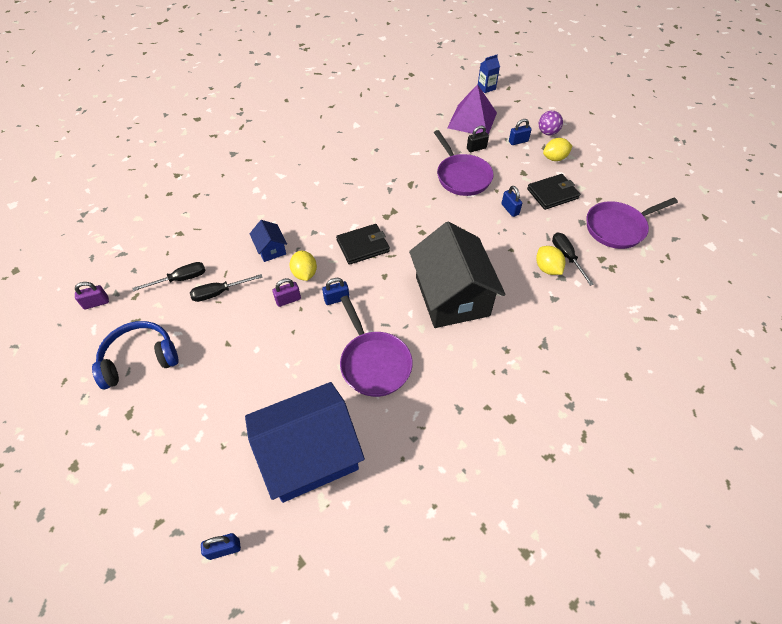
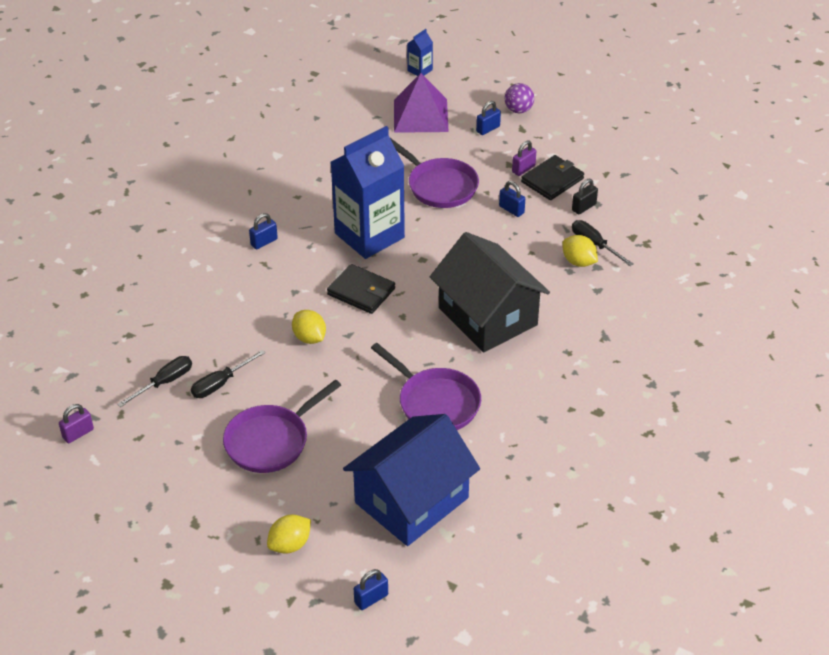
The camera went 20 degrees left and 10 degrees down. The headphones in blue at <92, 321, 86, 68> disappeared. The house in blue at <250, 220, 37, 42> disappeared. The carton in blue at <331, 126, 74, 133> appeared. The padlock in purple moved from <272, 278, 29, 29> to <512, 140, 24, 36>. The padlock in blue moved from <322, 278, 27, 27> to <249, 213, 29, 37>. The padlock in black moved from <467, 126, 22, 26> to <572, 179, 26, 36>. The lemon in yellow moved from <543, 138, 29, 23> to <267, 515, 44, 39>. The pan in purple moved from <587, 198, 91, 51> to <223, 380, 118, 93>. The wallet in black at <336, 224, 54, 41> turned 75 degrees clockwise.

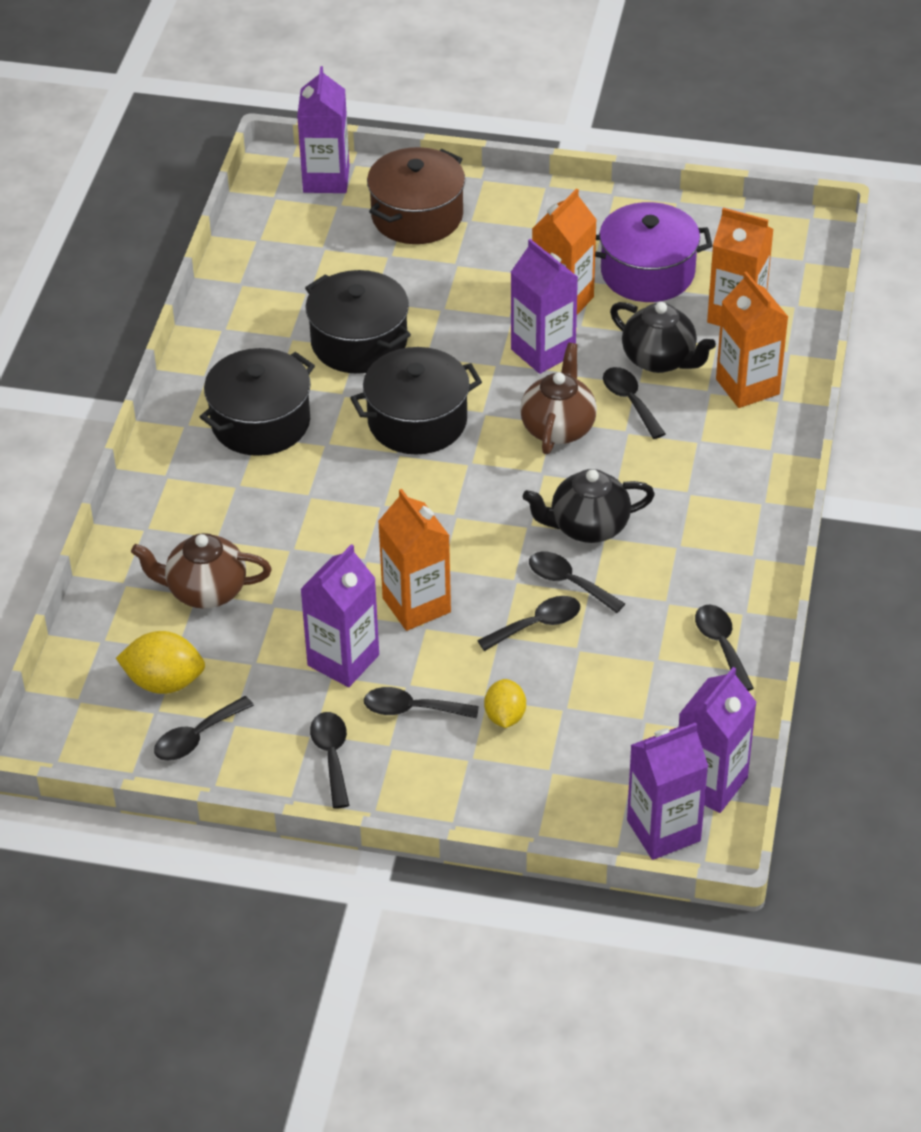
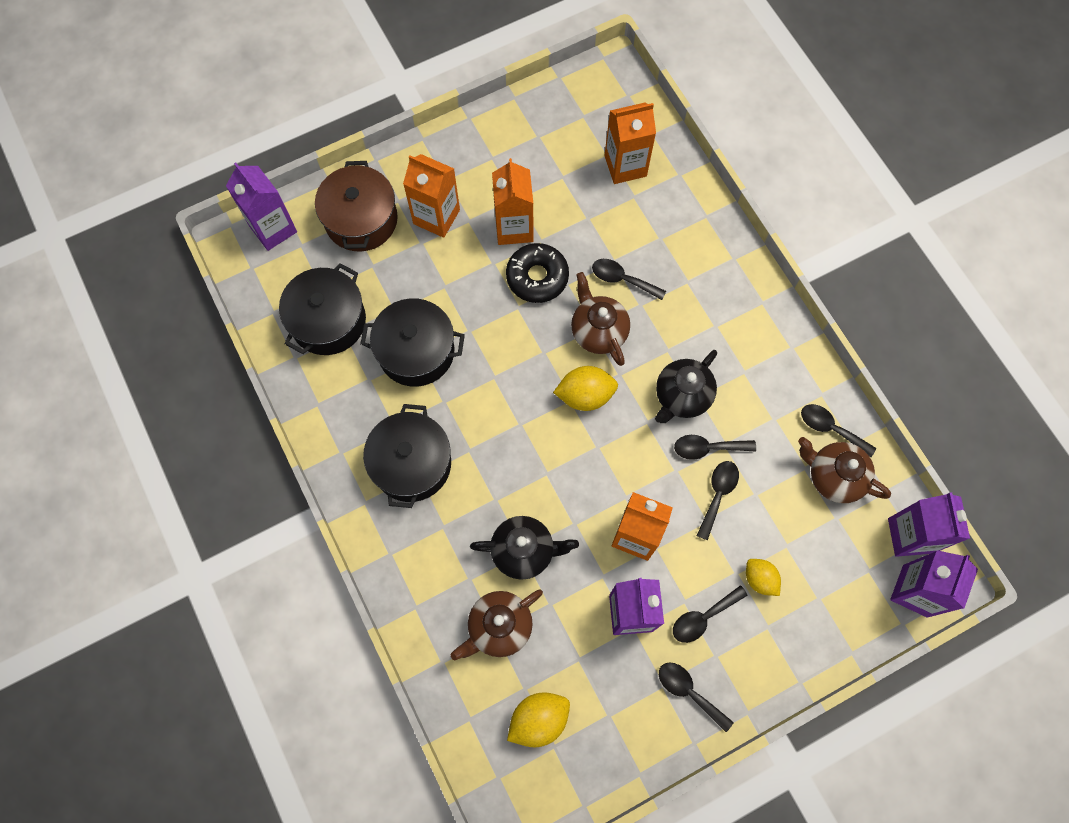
The camera went 40 degrees left and 25 degrees up. The spoon in black at <154, 696, 100, 65> disappeared. The pot in purple at <595, 202, 118, 100> disappeared. The lemon in yellow at <553, 366, 65, 45> appeared. The teapot in brown at <798, 437, 93, 66> appeared. The pot in black moved from <350, 347, 132, 107> to <279, 263, 87, 92>. The teapot in black moved from <610, 302, 106, 71> to <470, 516, 109, 64>. The carton in orange moved from <716, 271, 72, 137> to <403, 154, 57, 84>. The carton in purple at <511, 239, 67, 135> was replaced by the donut in black at <506, 243, 63, 60>.

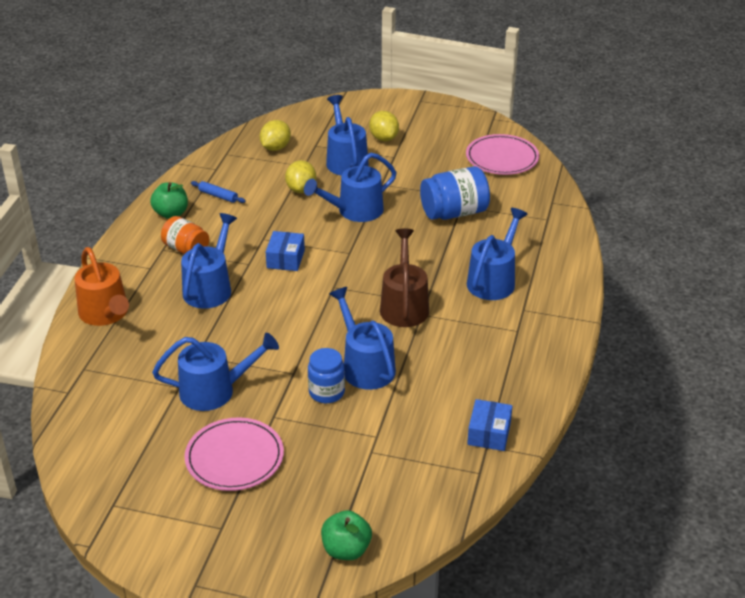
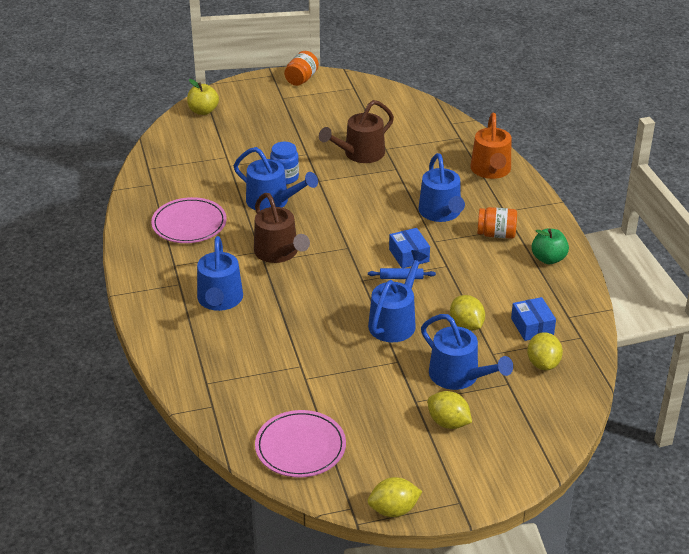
The camera went 150 degrees right and 0 degrees up. The jar in blue at <420, 166, 70, 54> disappeared. The jar in orange at <284, 51, 35, 35> appeared. The lemon in yellow at <368, 477, 54, 40> appeared. The plate in pink moved from <185, 418, 99, 73> to <151, 197, 76, 46>. The rolling pin in blue moved from <191, 181, 55, 22> to <368, 268, 68, 11>. The box in blue moved from <467, 399, 45, 52> to <511, 297, 45, 44>. The watering can in blue at <152, 333, 127, 78> became the watering can in brown at <319, 100, 75, 63>. The apple in green at <321, 510, 51, 50> became the apple in yellow at <187, 79, 32, 36>. The watering can in orange at <75, 247, 54, 79> turned 120 degrees counterclockwise.

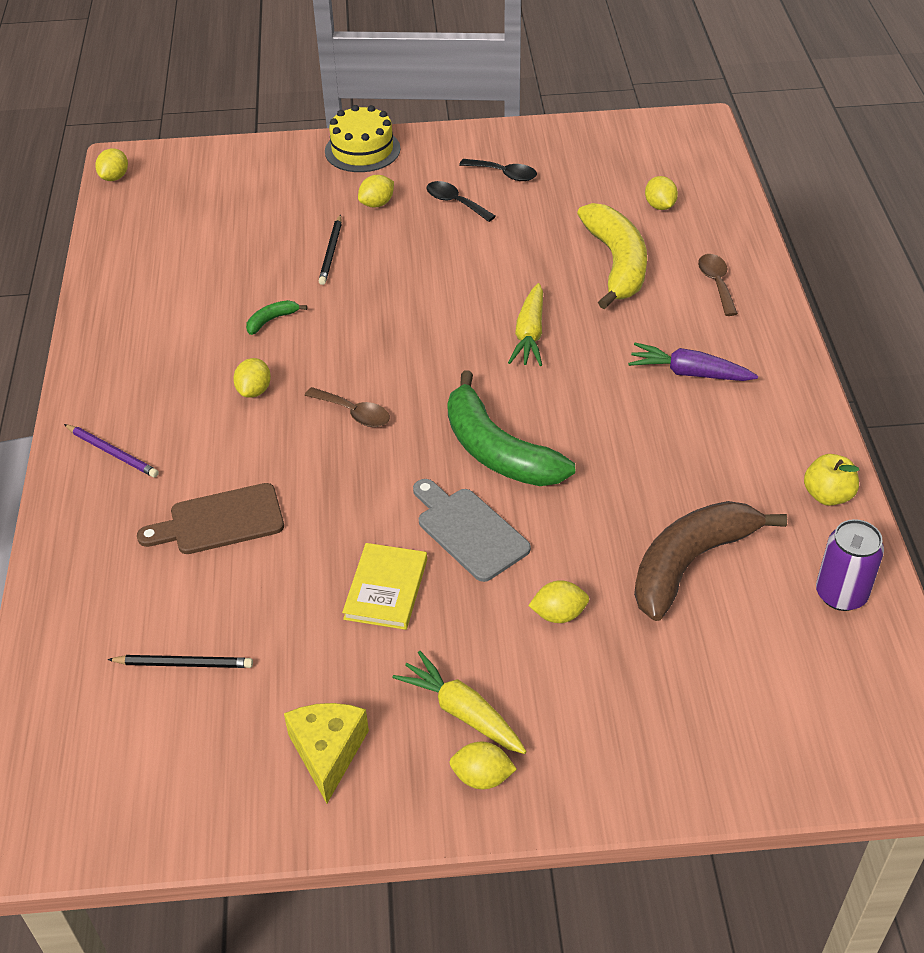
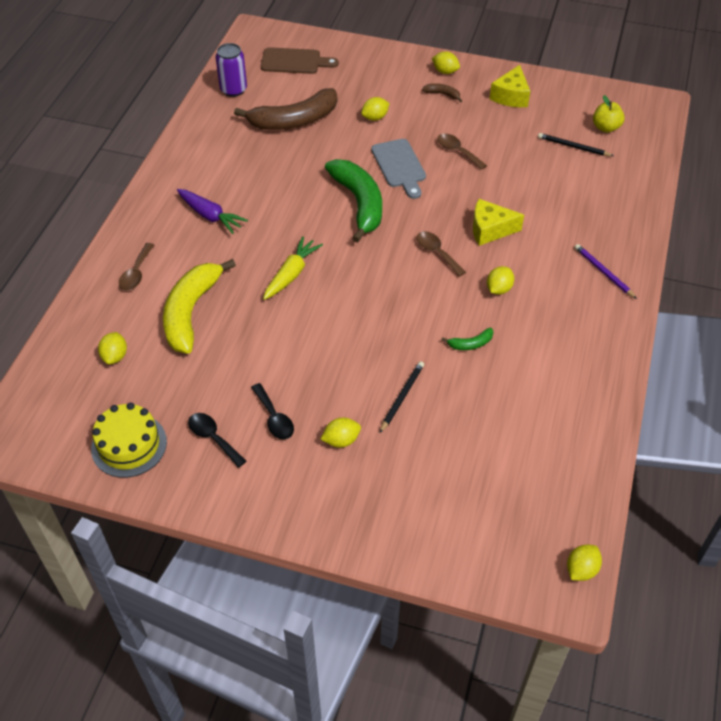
The camera went 160 degrees left and 5 degrees up. The cheese in yellow at <473, 199, 51, 47> appeared. The cutting board in brown moved from <137, 483, 147, 71> to <260, 47, 79, 27>. The cake in yellow moved from <325, 105, 75, 67> to <91, 403, 76, 75>. The apple in yellow moved from <804, 454, 55, 52> to <593, 95, 32, 38>. The book in yellow at <342, 543, 85, 87> was replaced by the spoon in brown at <437, 133, 50, 37>. The carrot in yellow at <393, 651, 134, 103> was replaced by the banana in brown at <422, 83, 40, 19>. The lemon in yellow at <528, 580, 61, 43> turned 45 degrees counterclockwise.

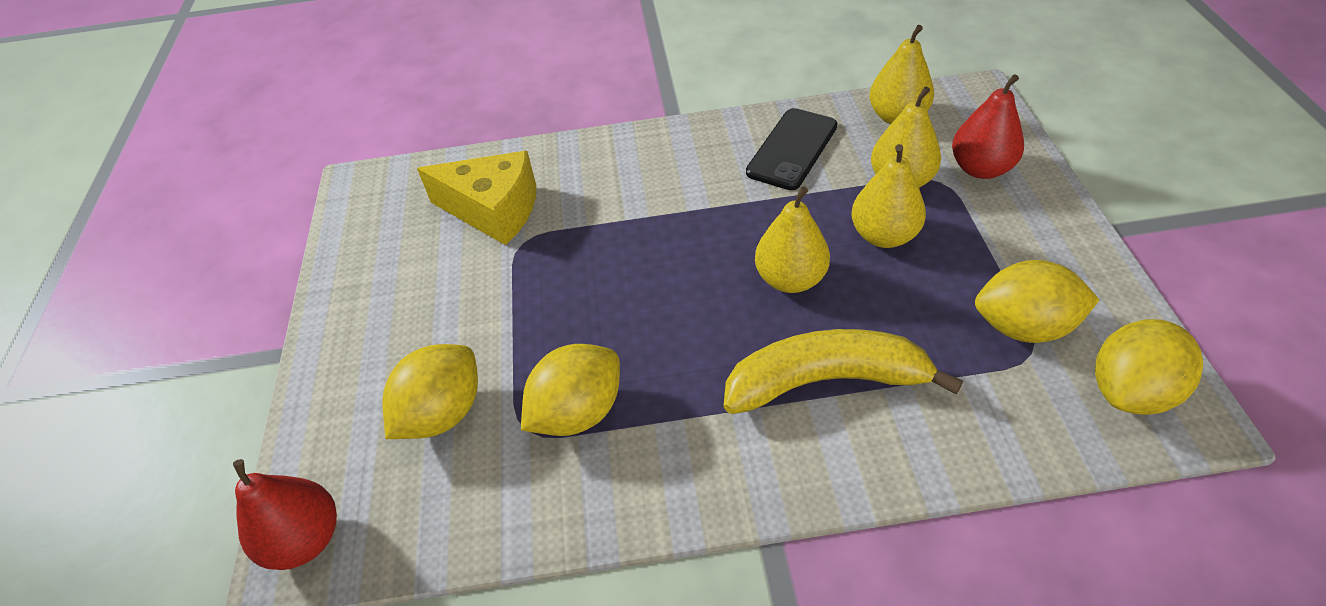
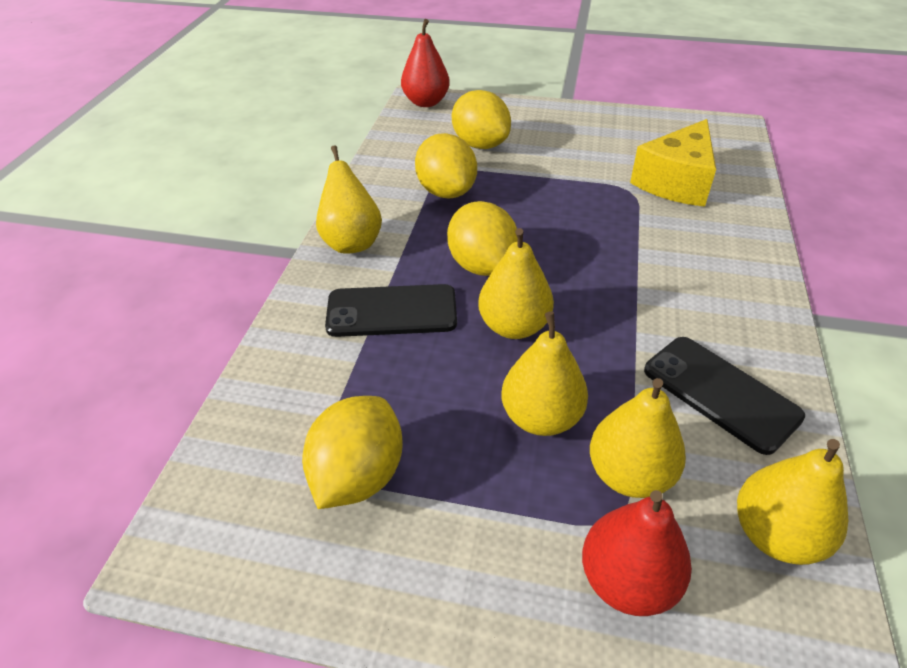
The camera went 105 degrees right and 5 degrees down. The pear in yellow at <316, 145, 66, 109> appeared. The lemon in yellow moved from <1095, 319, 108, 96> to <447, 201, 71, 75>. The banana in yellow at <724, 329, 239, 85> was replaced by the phone in black at <325, 284, 132, 53>.

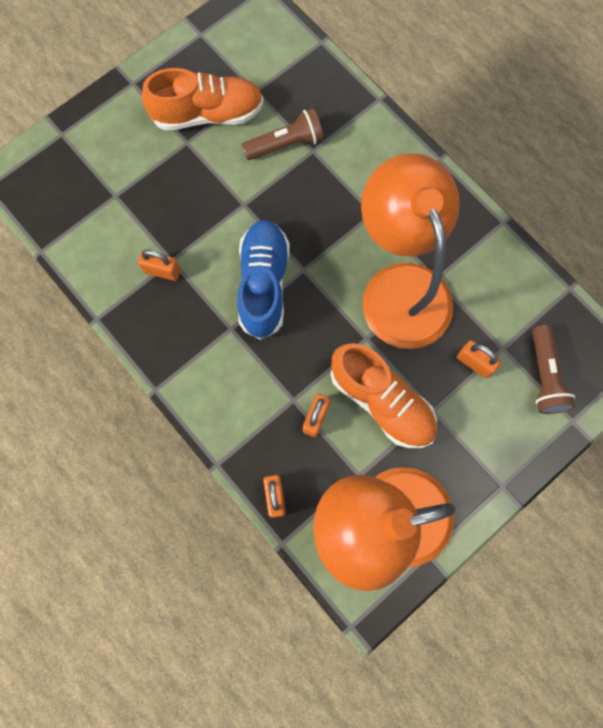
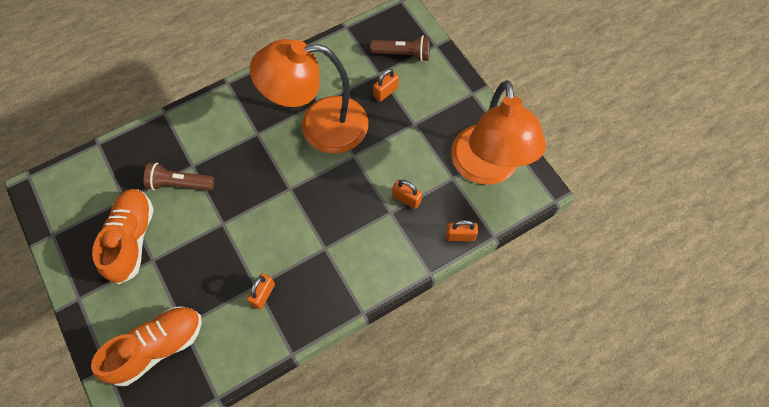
The camera went 80 degrees left and 10 degrees down. The shoe in blue at <237, 220, 53, 120> disappeared. The shoe in orange moved from <331, 343, 106, 105> to <91, 306, 111, 80>. The flashlight in brown at <242, 108, 82, 52> turned 75 degrees counterclockwise.

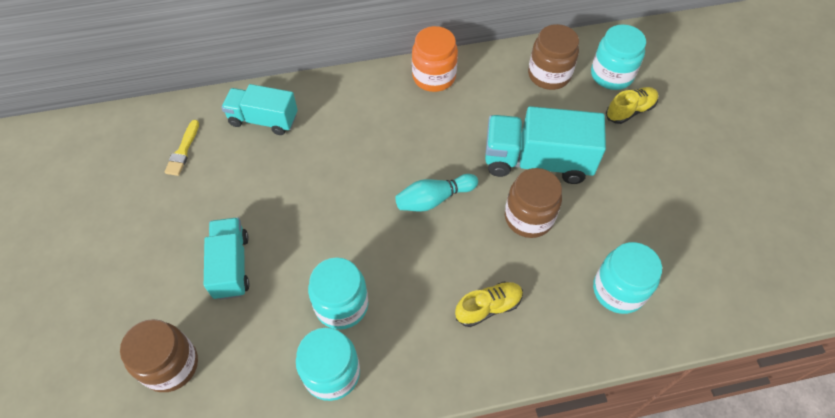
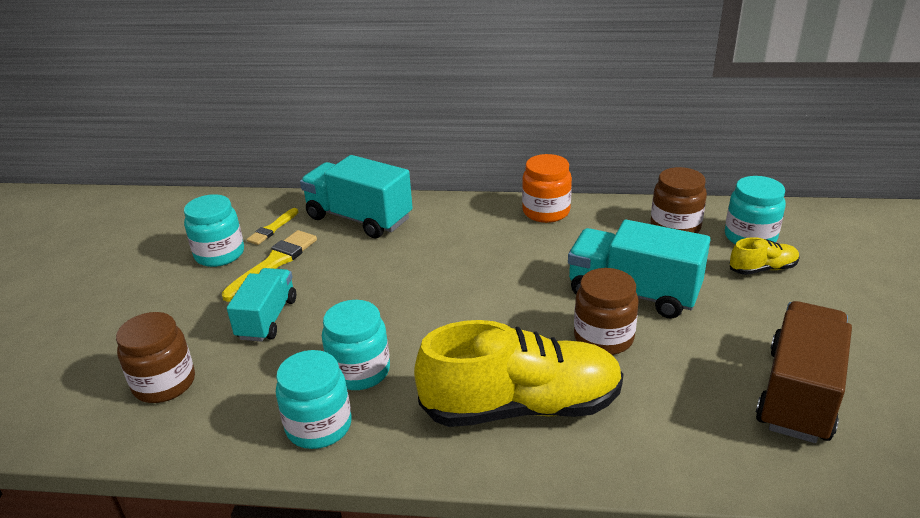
The camera went 20 degrees right and 25 degrees down. The bowling pin in turquoise at <395, 174, 83, 38> disappeared. The brush in yellow at <222, 230, 95, 72> appeared. The truck in brown at <756, 301, 96, 142> appeared. The jar in turquoise moved from <593, 242, 69, 72> to <184, 194, 60, 73>. The truck in turquoise at <221, 84, 77, 51> changed to 1.53 times the size. The shoe in yellow at <455, 282, 68, 45> changed to 2.26 times the size.

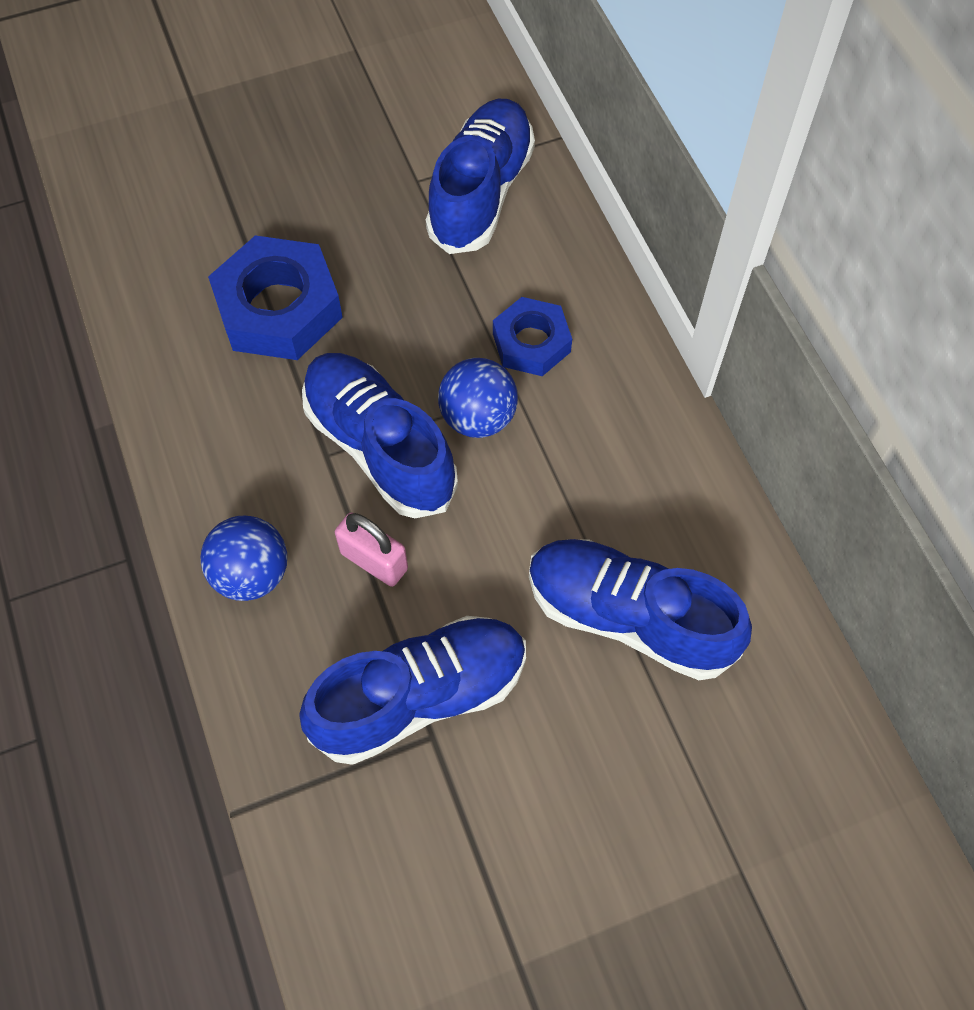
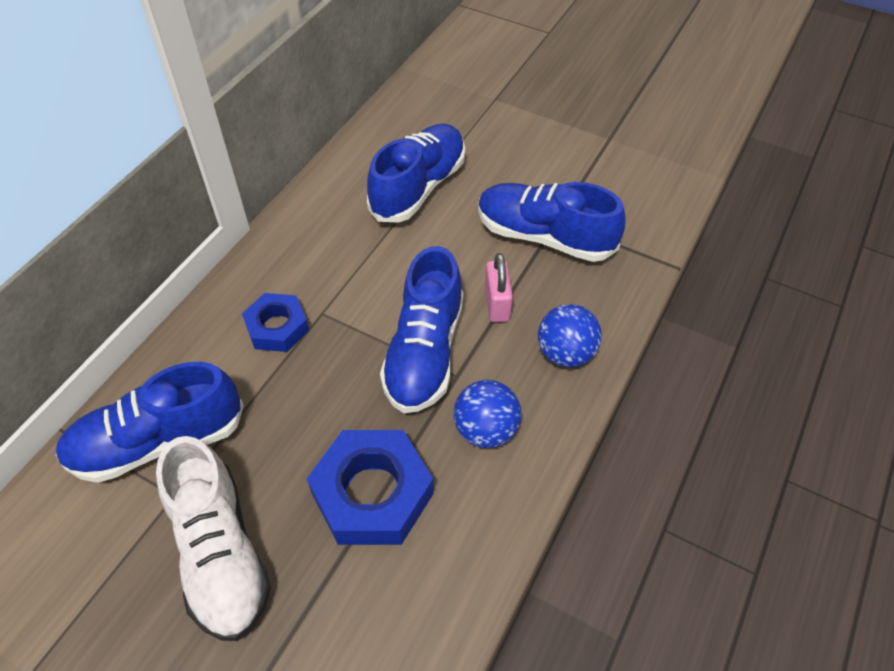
The camera went 130 degrees left and 10 degrees down. The shoe in white at <156, 436, 115, 205> appeared. The ball in blue moved from <438, 358, 80, 80> to <453, 380, 69, 68>. The shoe in blue at <529, 539, 223, 141> turned 135 degrees counterclockwise.

